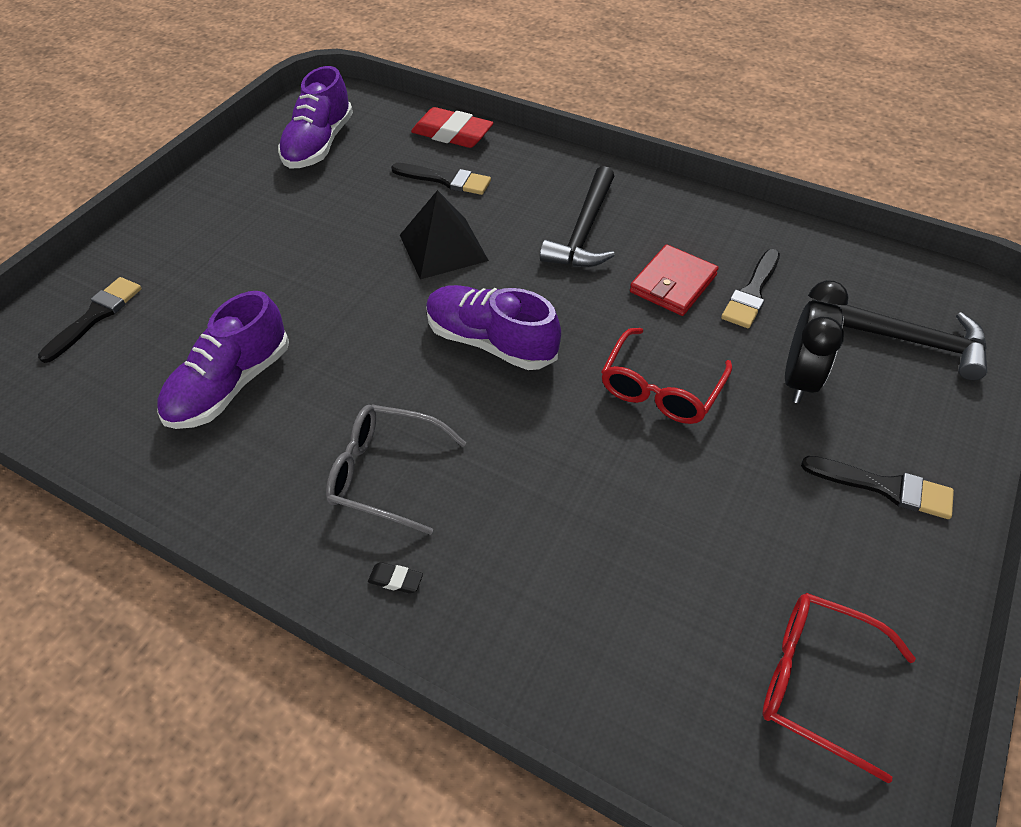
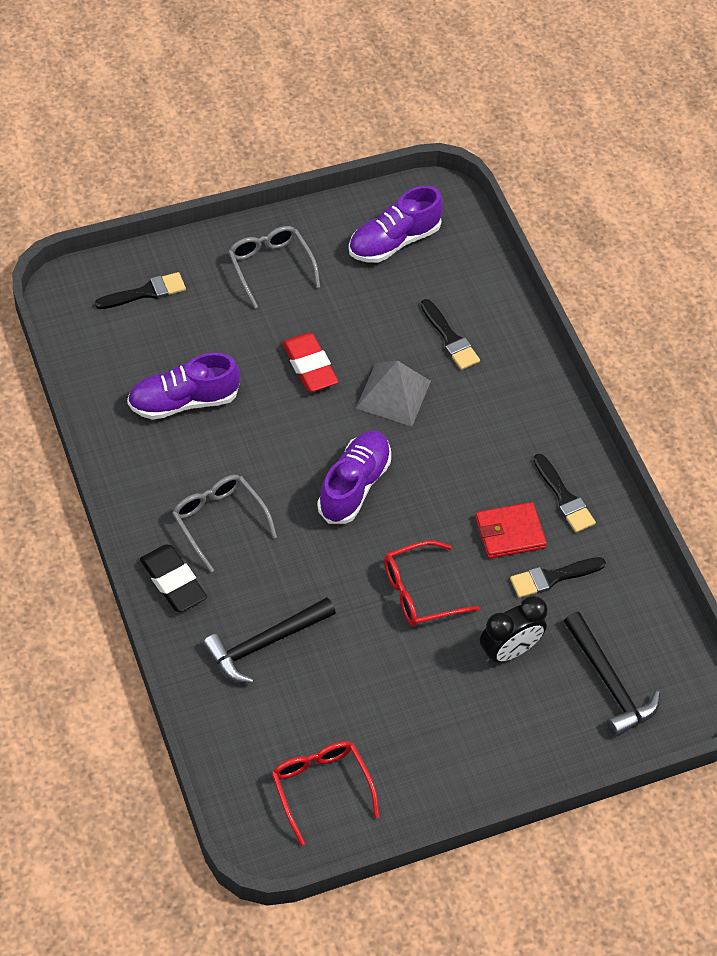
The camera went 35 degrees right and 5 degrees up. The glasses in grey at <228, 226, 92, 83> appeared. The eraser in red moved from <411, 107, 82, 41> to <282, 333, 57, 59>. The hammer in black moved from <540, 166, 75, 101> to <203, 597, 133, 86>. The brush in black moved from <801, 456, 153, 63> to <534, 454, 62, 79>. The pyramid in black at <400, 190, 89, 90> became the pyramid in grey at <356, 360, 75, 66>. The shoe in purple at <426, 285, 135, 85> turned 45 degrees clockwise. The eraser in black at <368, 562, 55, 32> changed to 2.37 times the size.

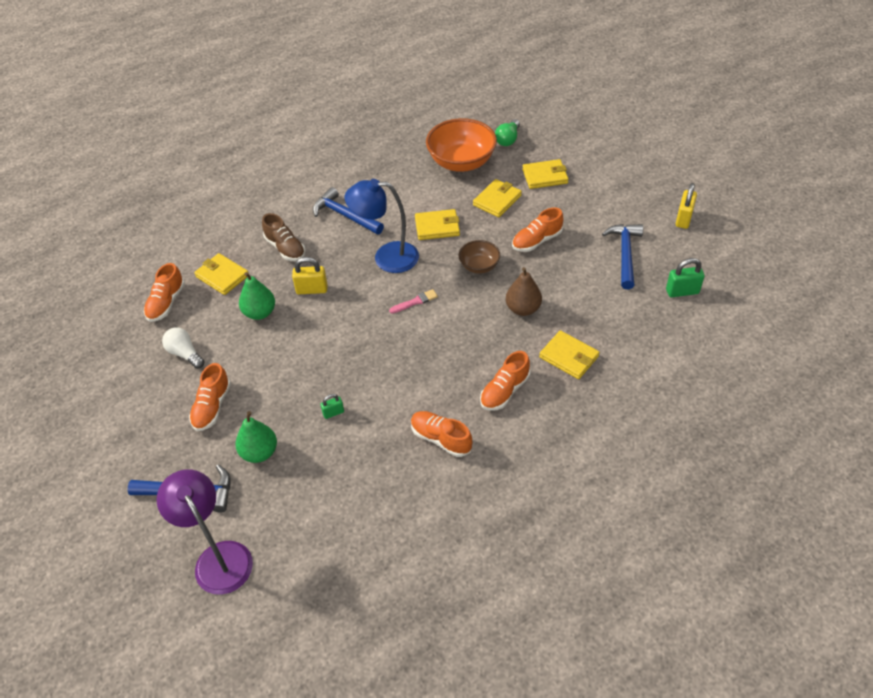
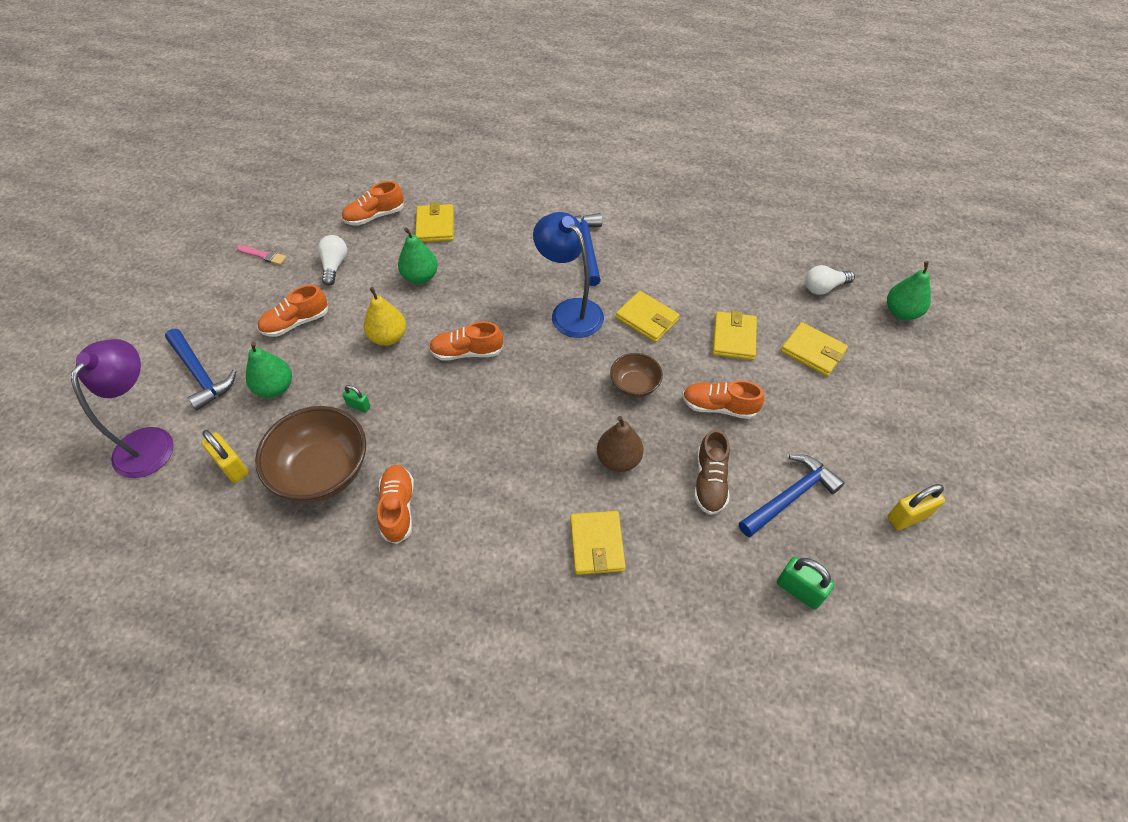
The camera went 45 degrees right and 5 degrees up. The bowl in orange at <426, 118, 71, 54> disappeared. The bowl in brown at <255, 406, 111, 96> appeared. The pear in yellow at <364, 287, 42, 59> appeared. The pear in green at <887, 261, 44, 59> appeared. The shoe in brown moved from <262, 213, 43, 48> to <694, 429, 36, 86>. The padlock in yellow moved from <292, 257, 36, 37> to <201, 430, 48, 53>. The brush in pink moved from <389, 289, 49, 24> to <237, 245, 50, 20>. The shoe in orange moved from <480, 351, 50, 60> to <429, 321, 74, 40>. The light bulb in green at <495, 119, 25, 27> became the light bulb in white at <805, 265, 50, 30>. The wallet in yellow at <473, 179, 49, 38> turned 75 degrees counterclockwise.

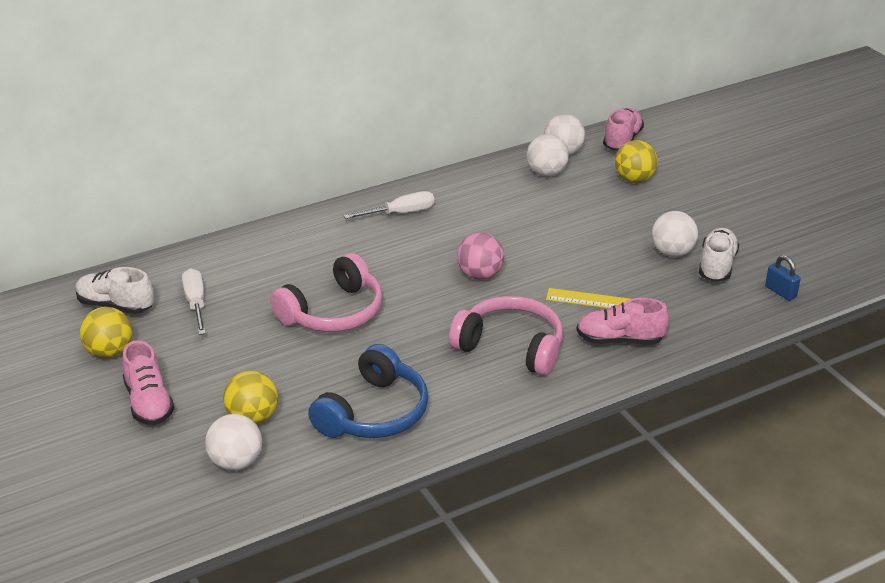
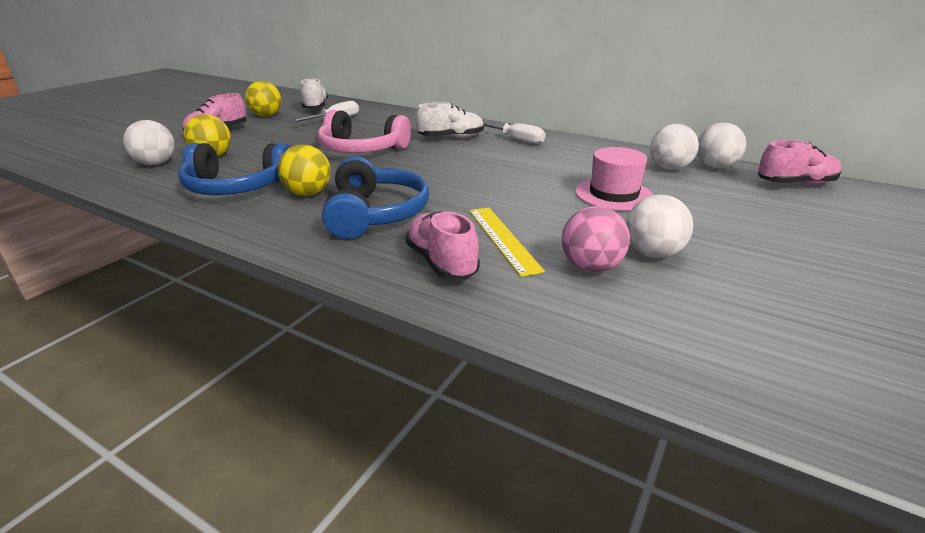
The camera went 60 degrees right and 5 degrees down. The padlock in blue at <765, 255, 36, 46> disappeared. The hat in pink at <575, 147, 78, 64> appeared. The ball in pink moved from <457, 232, 47, 48> to <562, 206, 68, 67>. The ball in yellow moved from <615, 140, 42, 43> to <278, 145, 53, 51>. The shoe in white moved from <699, 228, 40, 54> to <416, 102, 68, 36>. The headphones in pink at <449, 296, 114, 80> became the headphones in blue at <322, 156, 107, 83>.

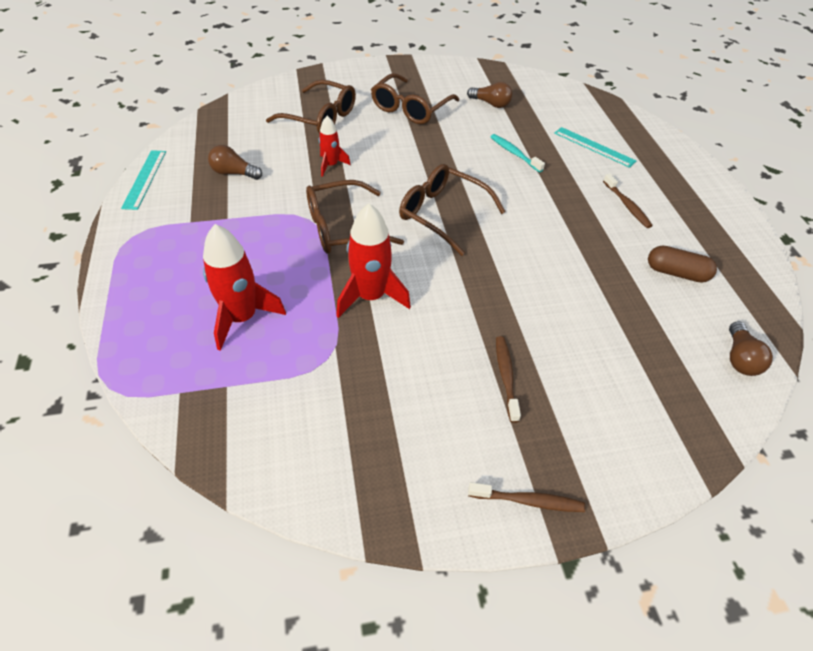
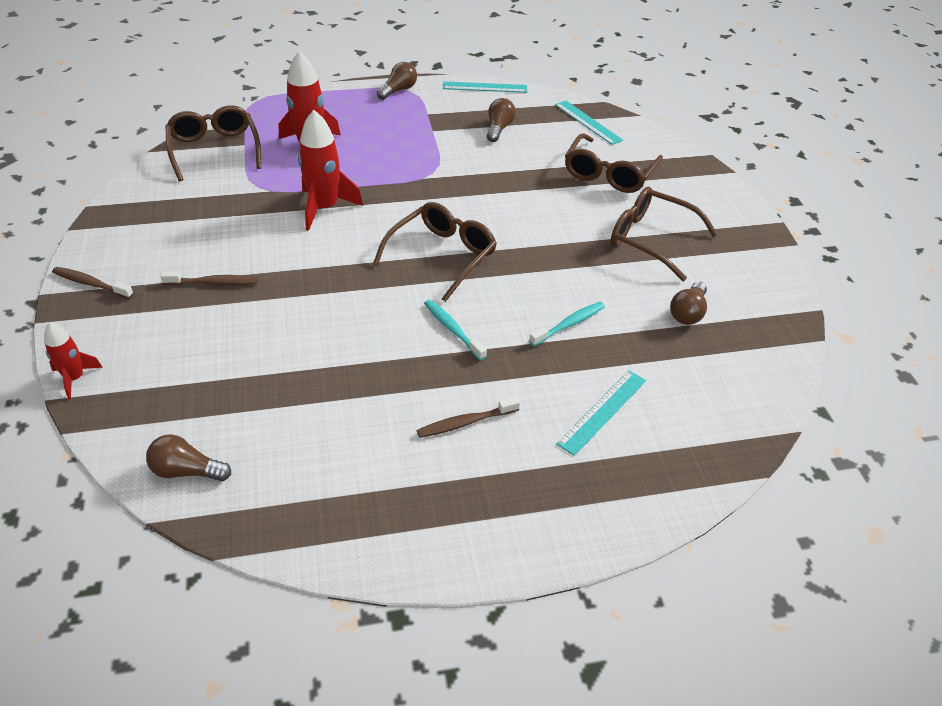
The camera went 90 degrees right and 5 degrees down. The capsule in brown at <648, 246, 69, 36> disappeared. The light bulb in brown at <377, 62, 40, 38> appeared. The toothbrush in turquoise at <424, 300, 63, 61> appeared. The ruler in turquoise at <555, 101, 68, 44> appeared. The glasses in brown moved from <306, 180, 98, 74> to <165, 105, 97, 76>. The rocket in red moved from <319, 116, 32, 61> to <44, 322, 59, 77>. The toothbrush in brown at <468, 482, 118, 30> turned 105 degrees clockwise.

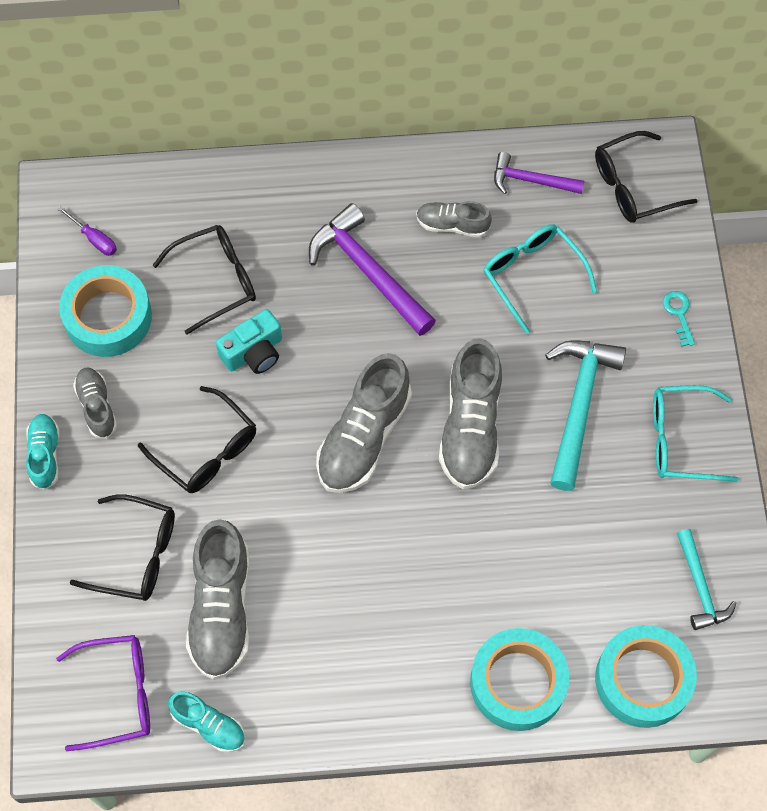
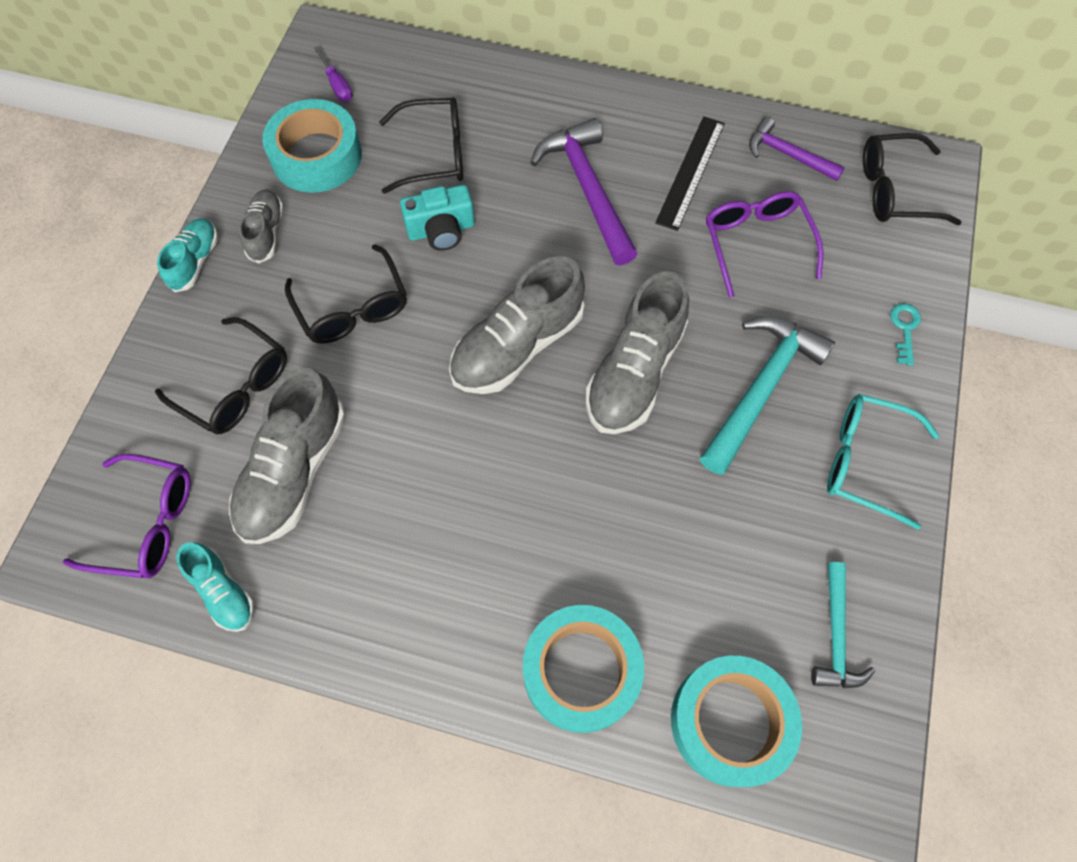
The camera went 20 degrees right and 0 degrees up. The shoe in grey at <416, 201, 76, 36> was replaced by the ruler in black at <655, 116, 70, 115>. The glasses in turquoise at <483, 224, 114, 110> became the glasses in purple at <706, 191, 117, 107>.

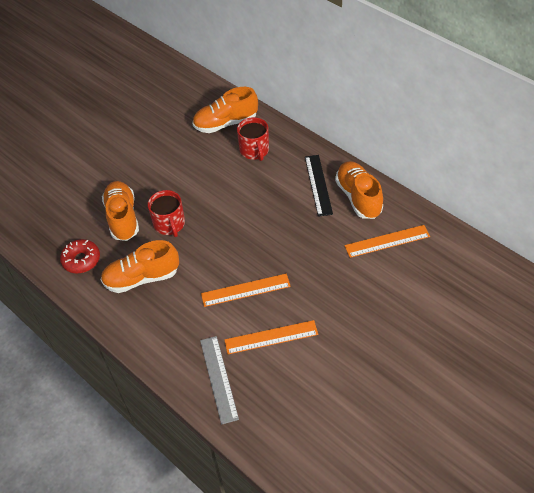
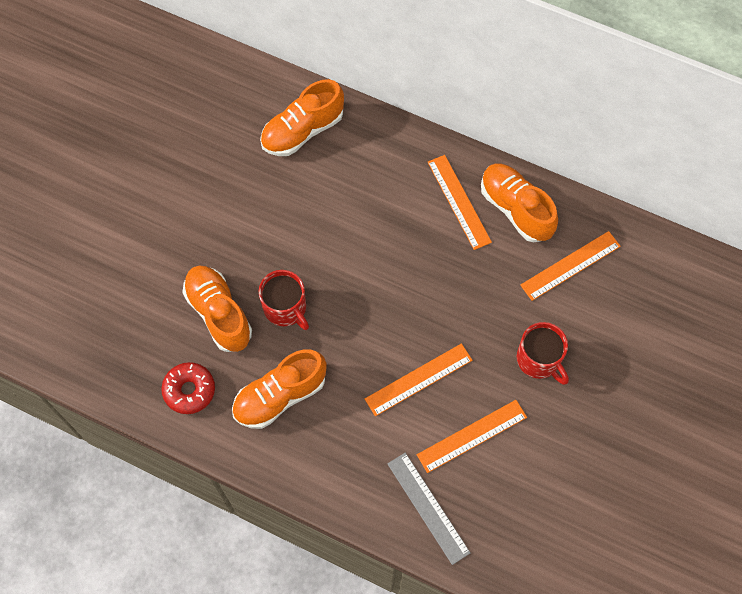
The camera went 20 degrees left and 15 degrees up. The mug in red moved from <237, 117, 32, 44> to <517, 322, 52, 63>. The ruler in black at <305, 155, 28, 62> became the ruler in orange at <428, 155, 64, 95>.

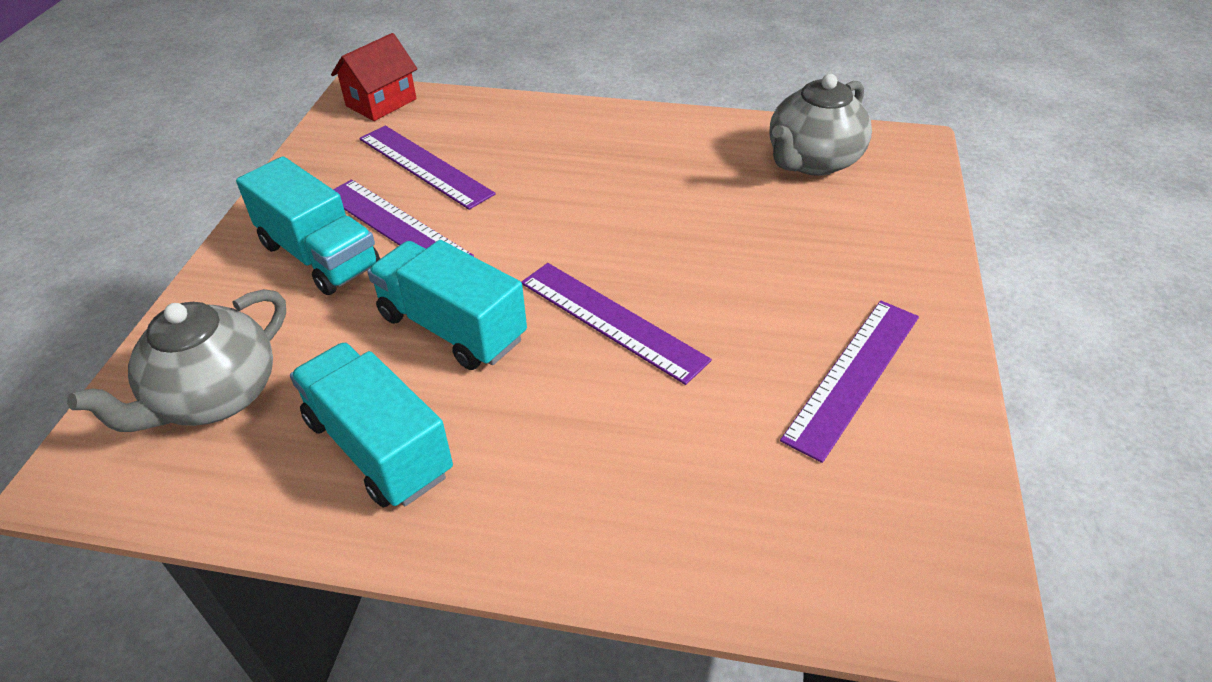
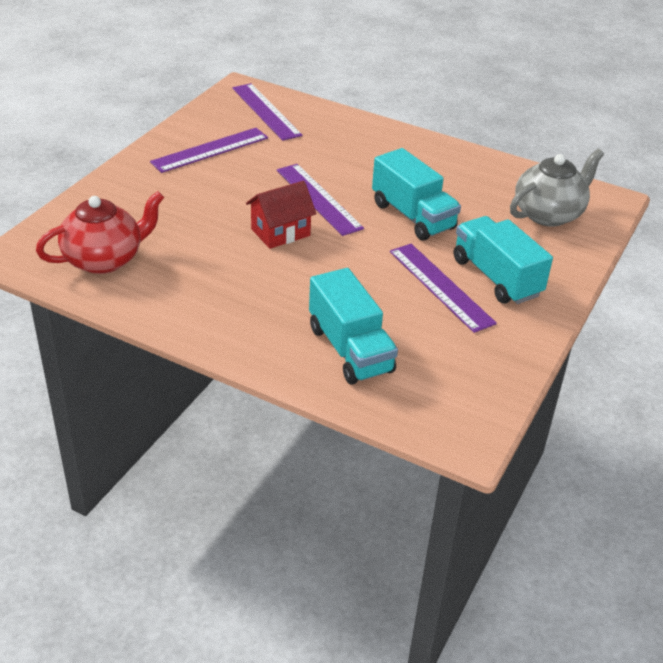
The camera went 165 degrees left and 5 degrees down. The truck in turquoise moved from <290, 342, 163, 166> to <309, 268, 89, 117>. The house in red moved from <331, 33, 86, 88> to <246, 181, 71, 68>. The ruler in purple moved from <359, 126, 136, 84> to <232, 83, 70, 58>. The teapot in grey at <770, 74, 102, 102> became the teapot in red at <36, 191, 128, 83>.

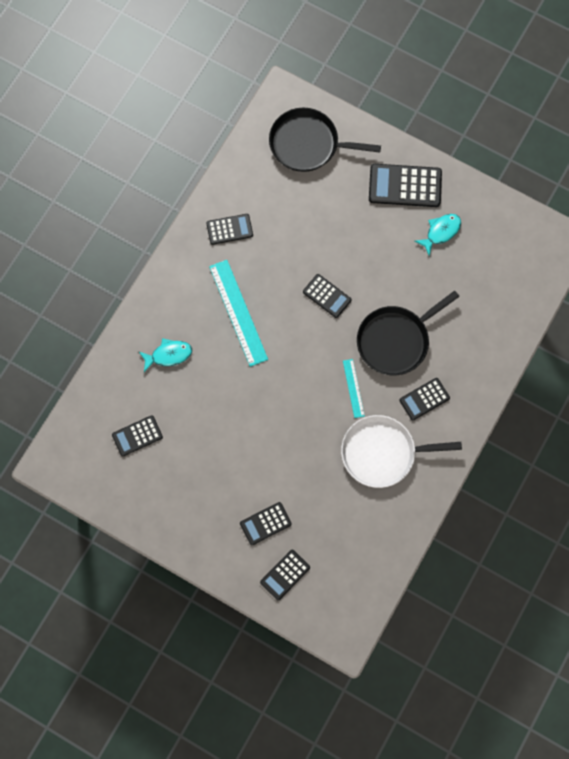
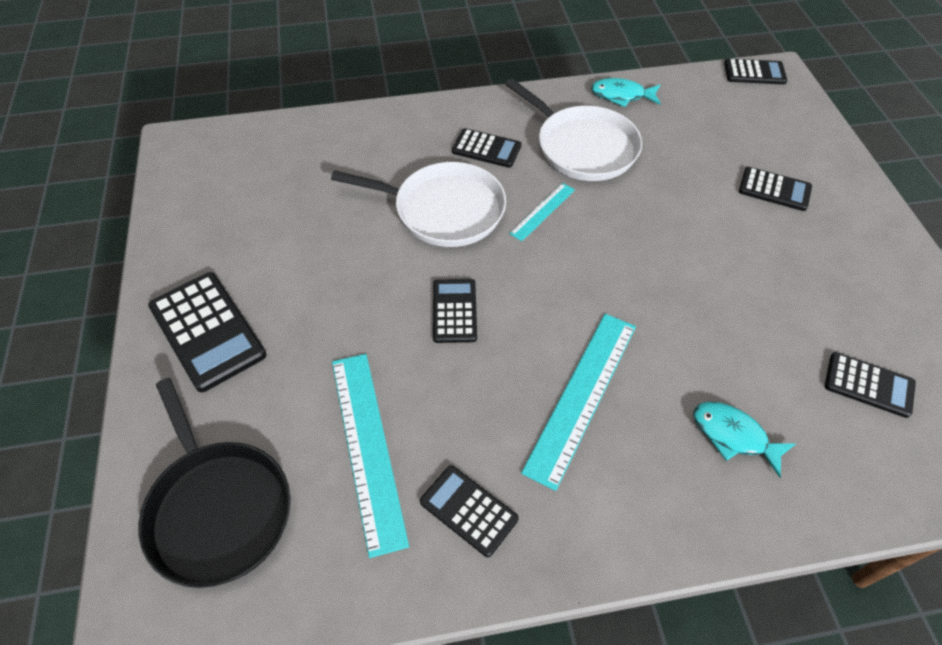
The camera went 130 degrees left and 20 degrees down. The ruler in turquoise at <332, 354, 77, 204> appeared. The calculator in black moved from <260, 550, 50, 50> to <724, 59, 63, 26>. The fish in turquoise moved from <415, 214, 46, 42> to <591, 78, 70, 29>. The pan in black at <357, 290, 103, 86> became the pan in white at <331, 162, 175, 85>.

